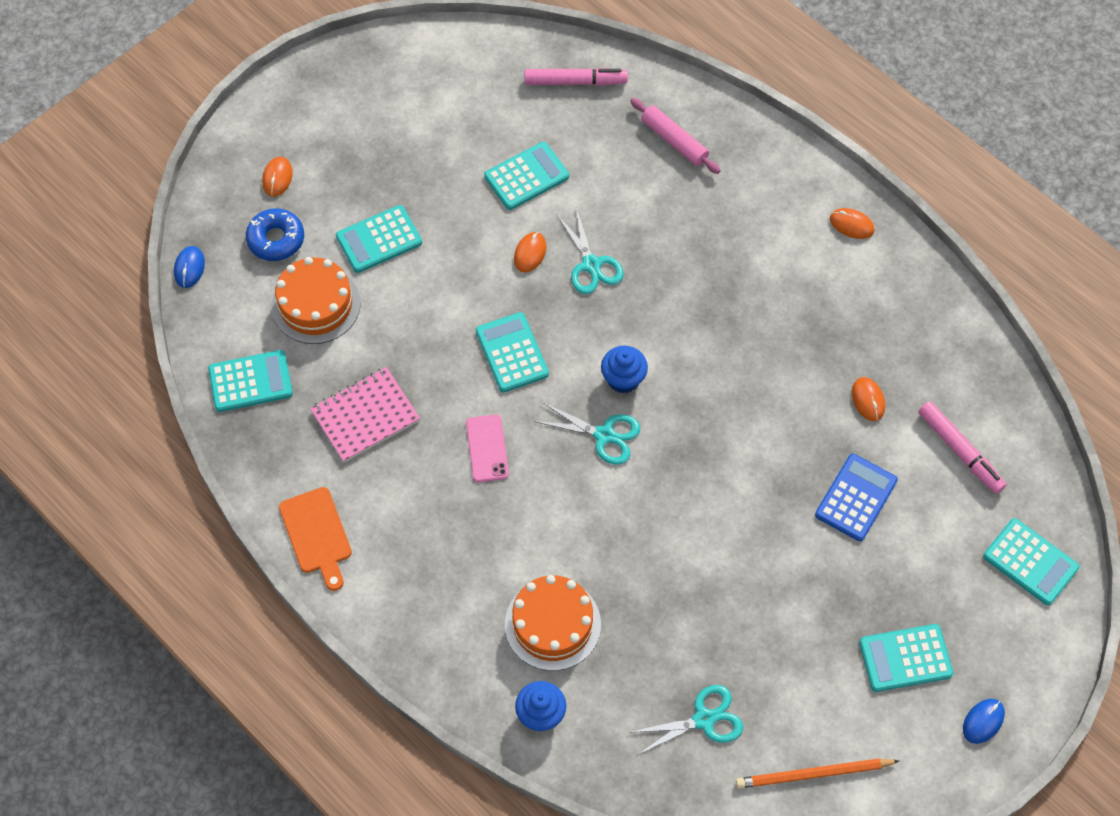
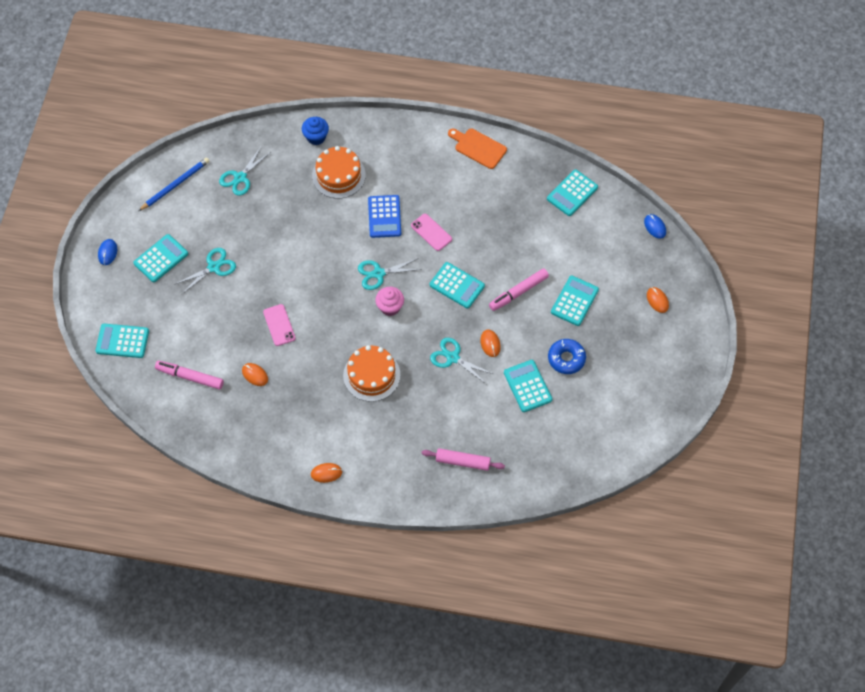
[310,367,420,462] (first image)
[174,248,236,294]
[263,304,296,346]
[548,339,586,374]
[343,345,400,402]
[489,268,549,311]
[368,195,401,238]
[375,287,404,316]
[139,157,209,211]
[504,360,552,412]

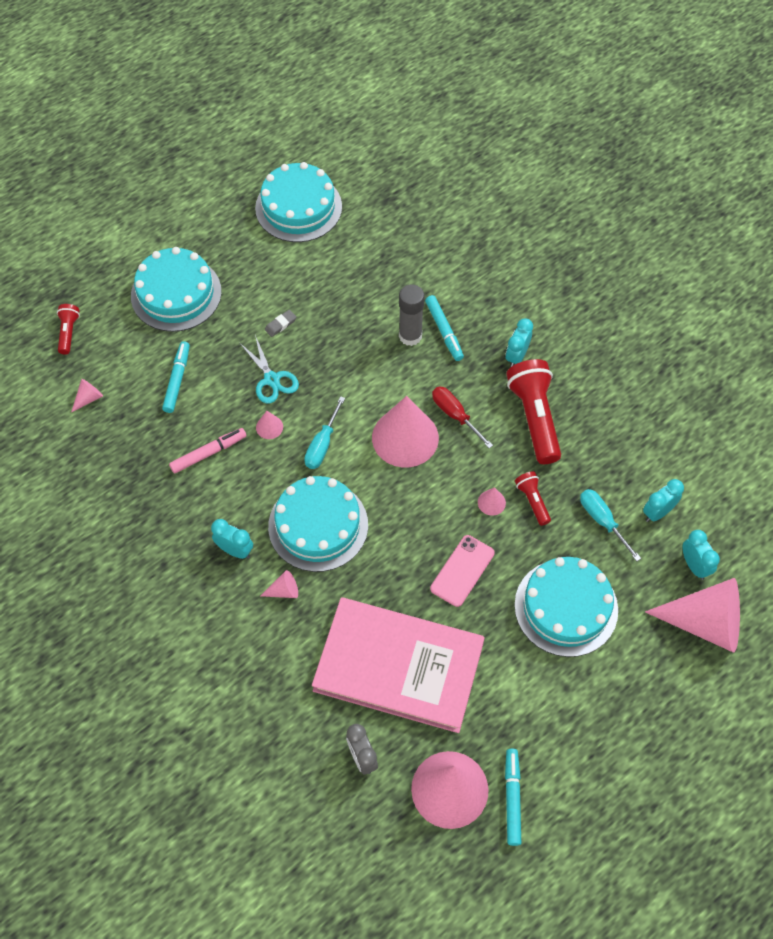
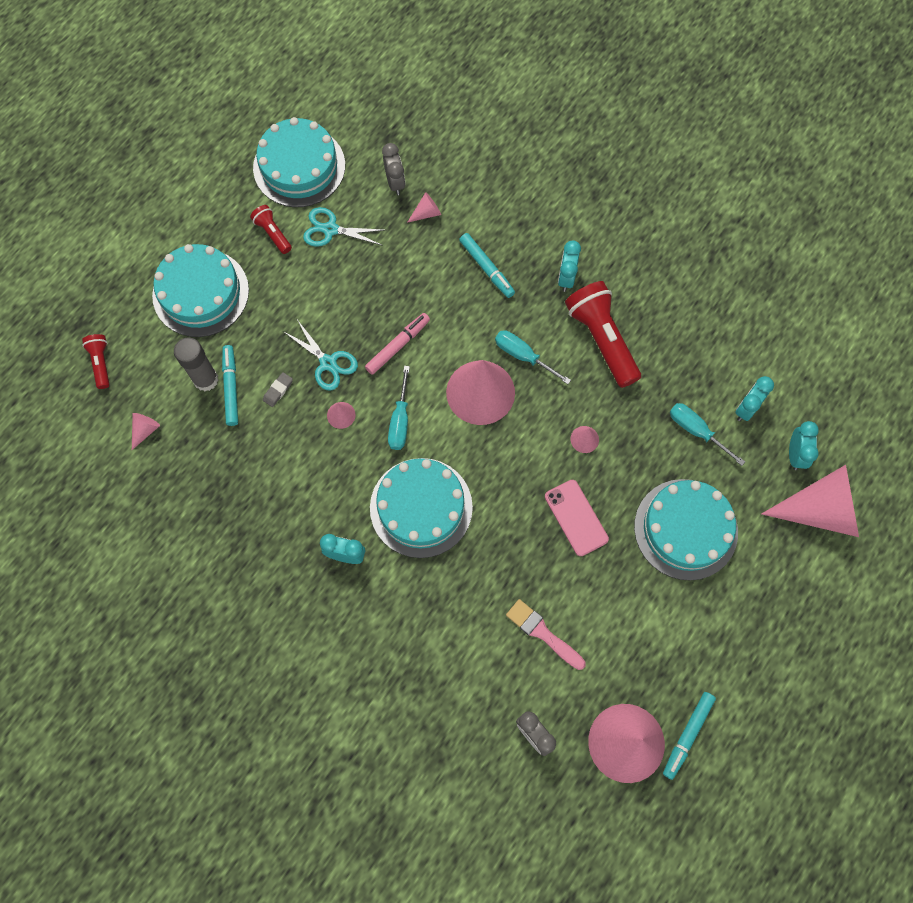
[303,207,384,247]
[382,143,405,195]
[365,313,430,375]
[407,192,441,223]
[263,372,293,407]
[174,337,218,391]
[250,205,292,254]
[506,599,586,670]
[495,330,571,384]
[545,480,609,556]
[663,692,716,780]
[789,421,819,470]

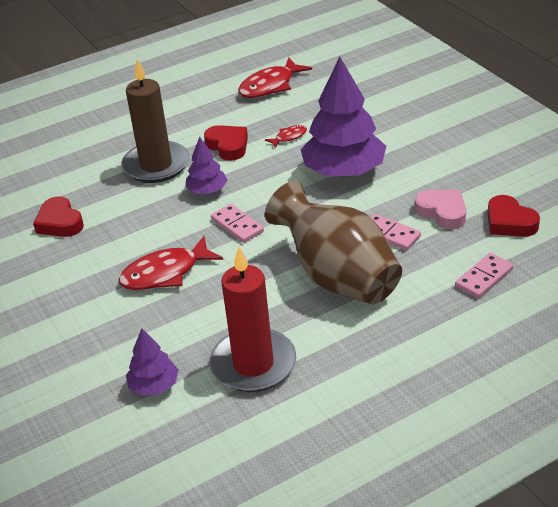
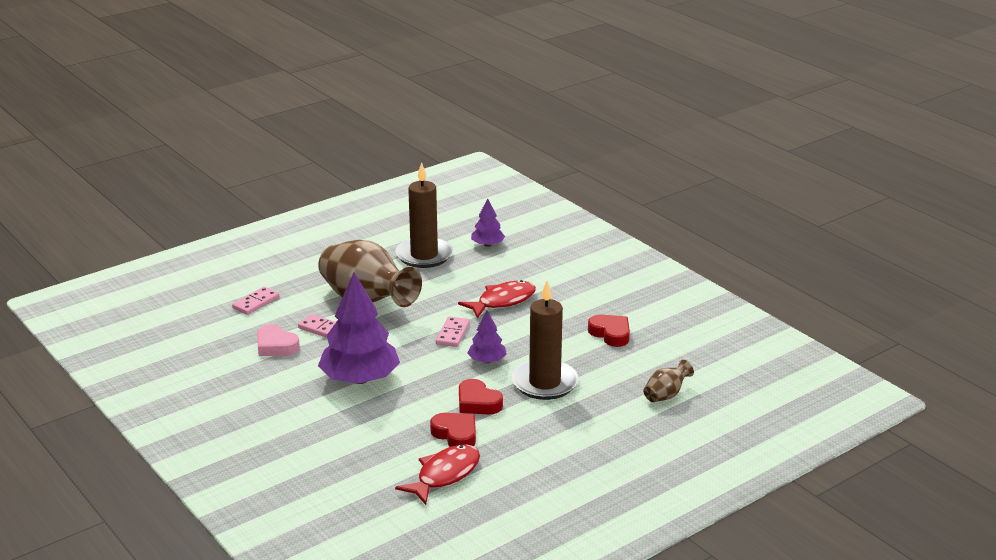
[265,125,307,148] (first image)
[644,360,694,402]
[430,413,476,447]
[395,162,453,268]
[436,316,470,347]

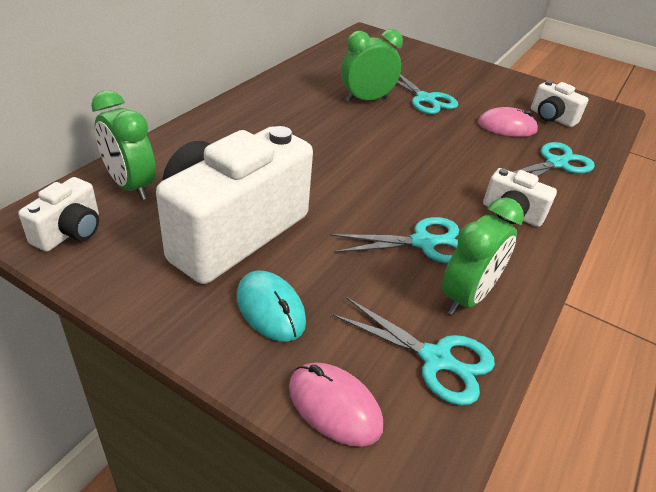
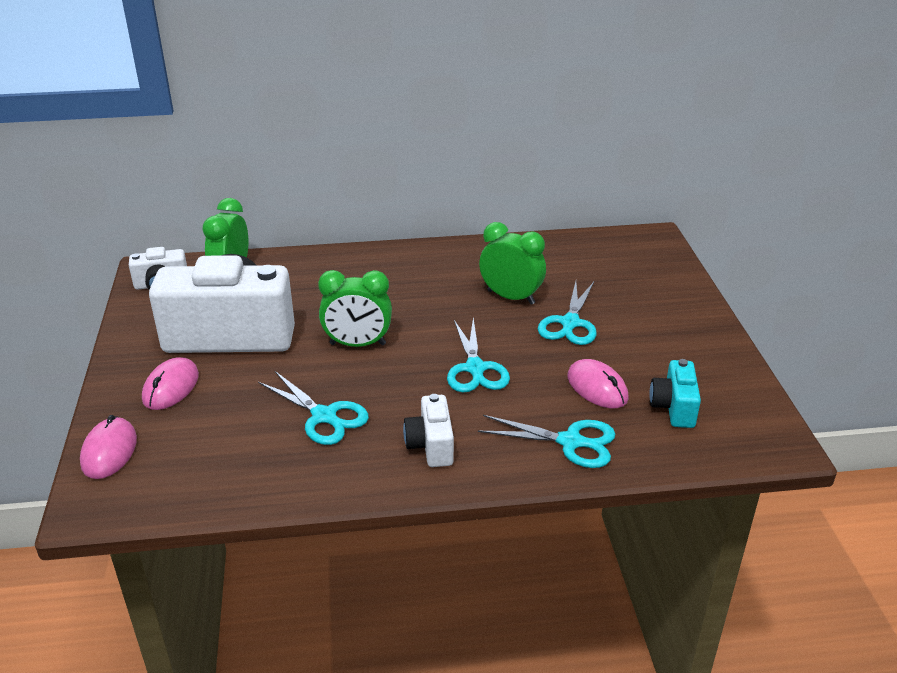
[447,318,510,392]
[318,270,392,347]
[142,357,199,410]
[649,359,701,428]

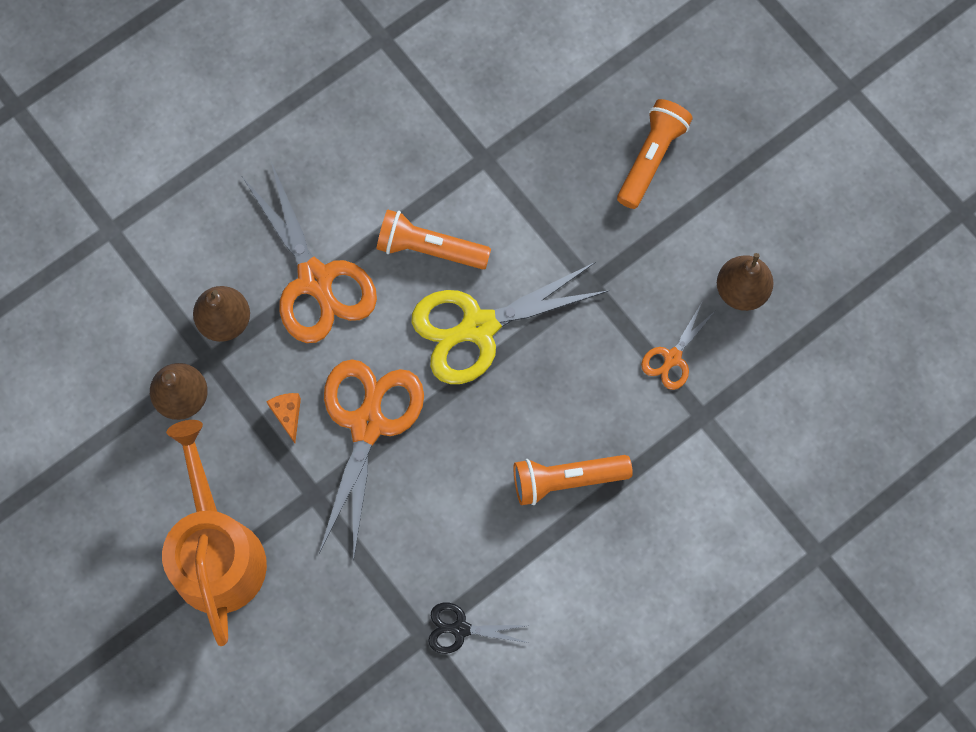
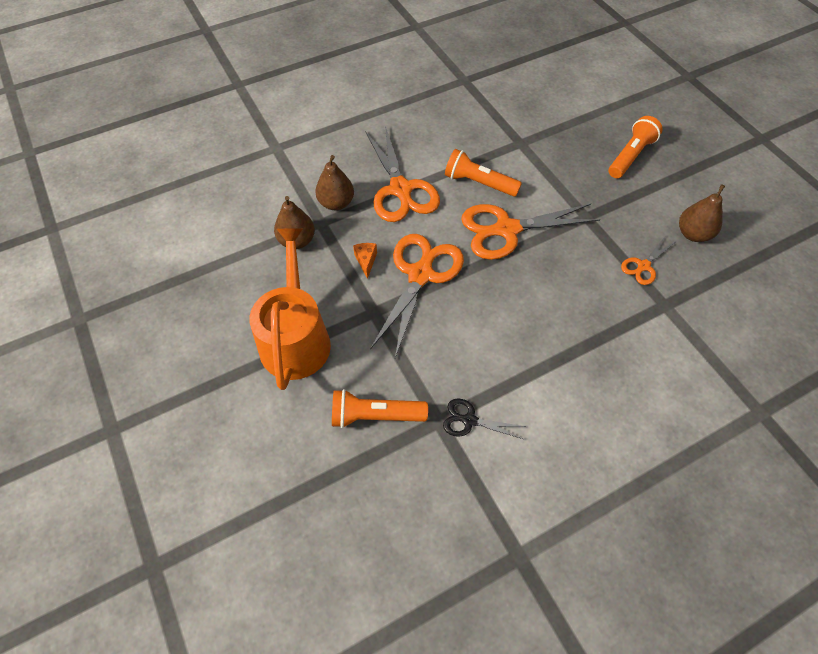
[332,389,428,428]
[461,204,600,260]

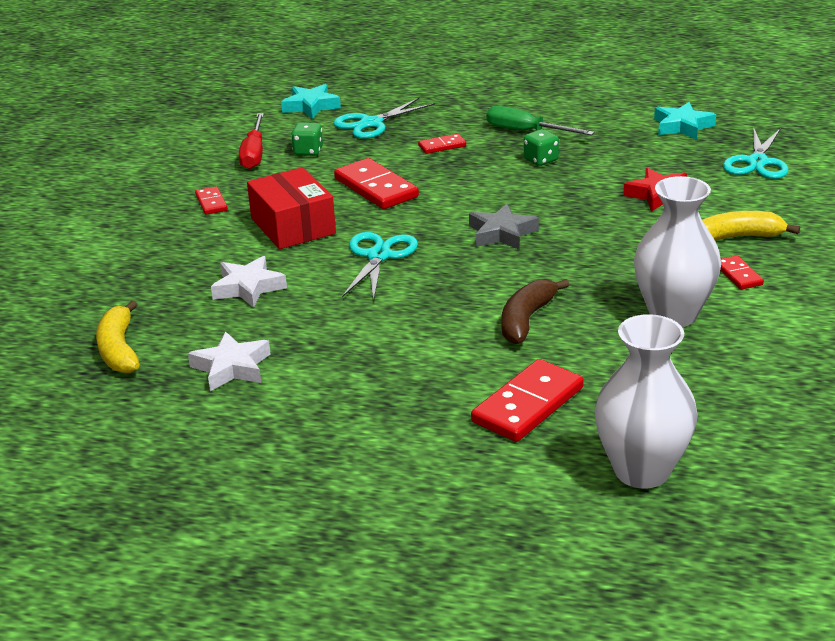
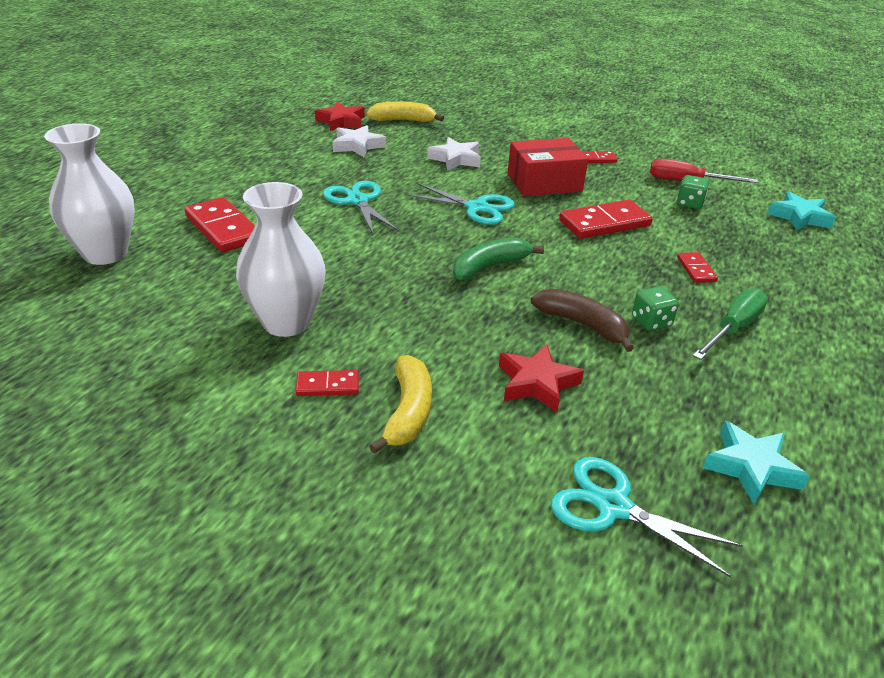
[315,102,365,131]
[323,181,399,234]
[531,289,634,352]
[453,237,544,281]

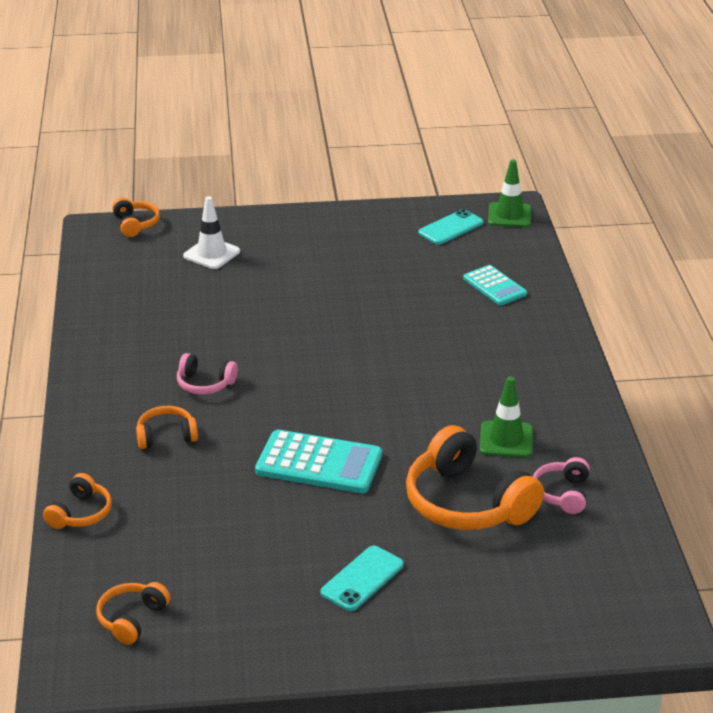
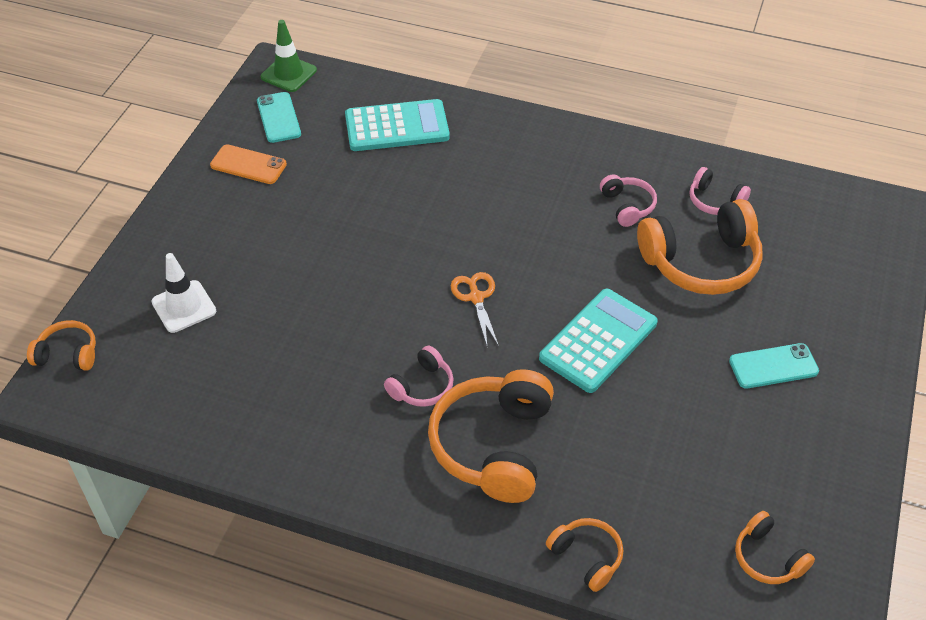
[210,145,287,184]
[451,272,499,346]
[600,175,657,227]
[729,343,819,389]
[428,369,554,503]
[345,99,450,151]

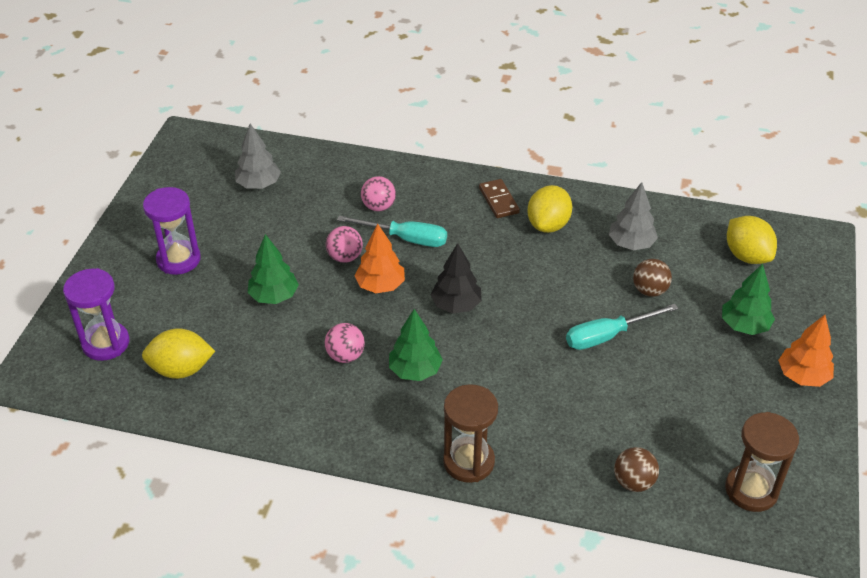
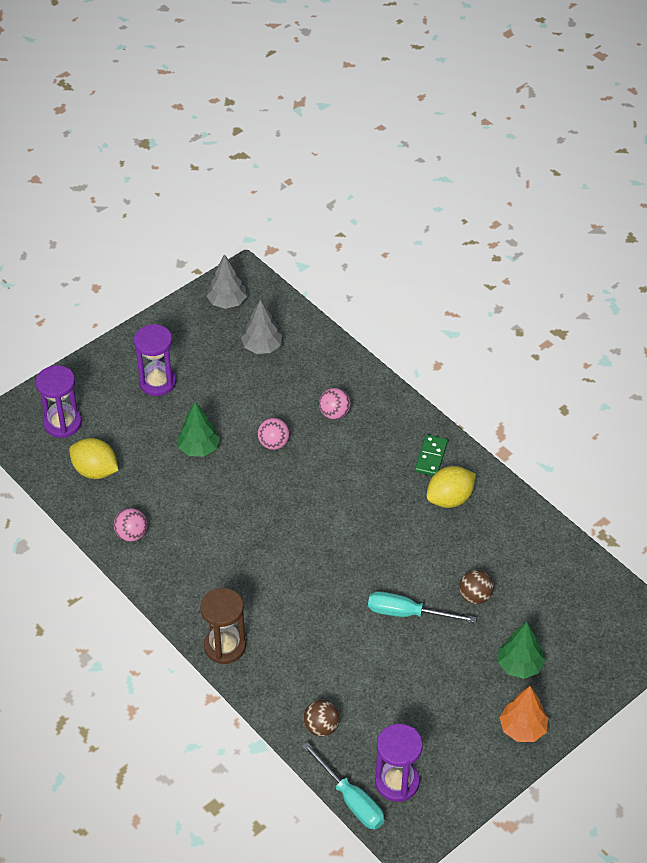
[355,224,405,293] (first image)
[389,309,443,381] (first image)
[431,243,482,313] (first image)
[727,216,777,264] (first image)
[114,508,147,542]
[302,742,384,829]
[207,254,247,309]
[415,435,448,476]
[375,724,423,802]

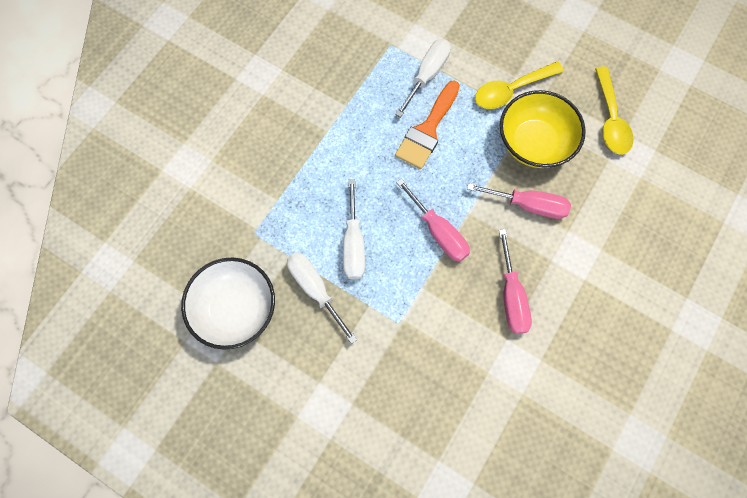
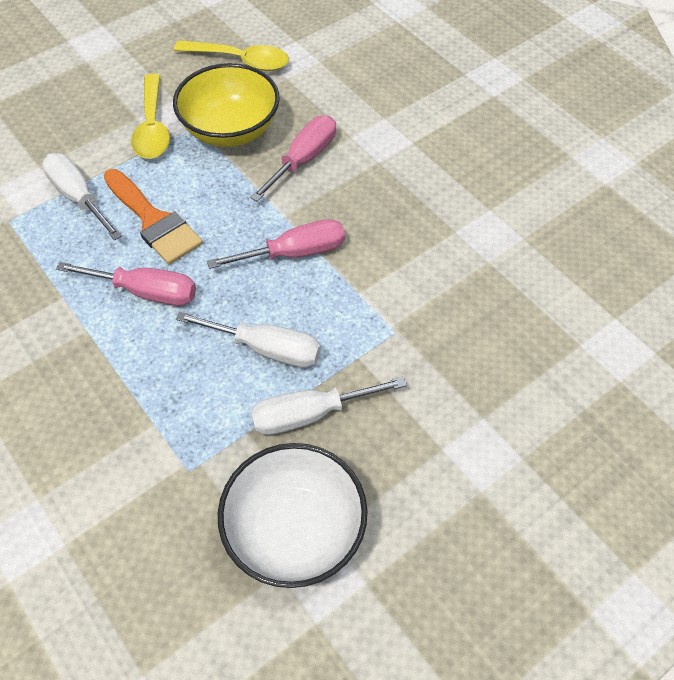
[56,262,196,306]

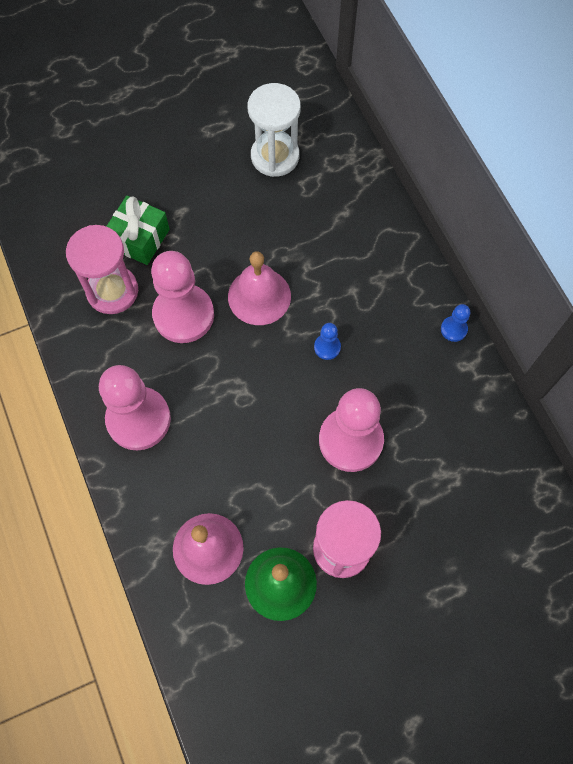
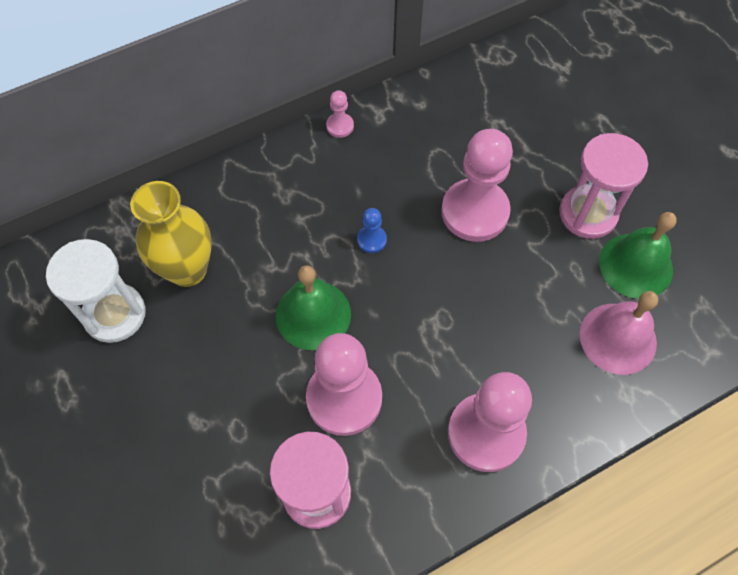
[106,195,170,265] (first image)
[130,181,212,287]
[276,265,351,350]
[326,90,354,138]

